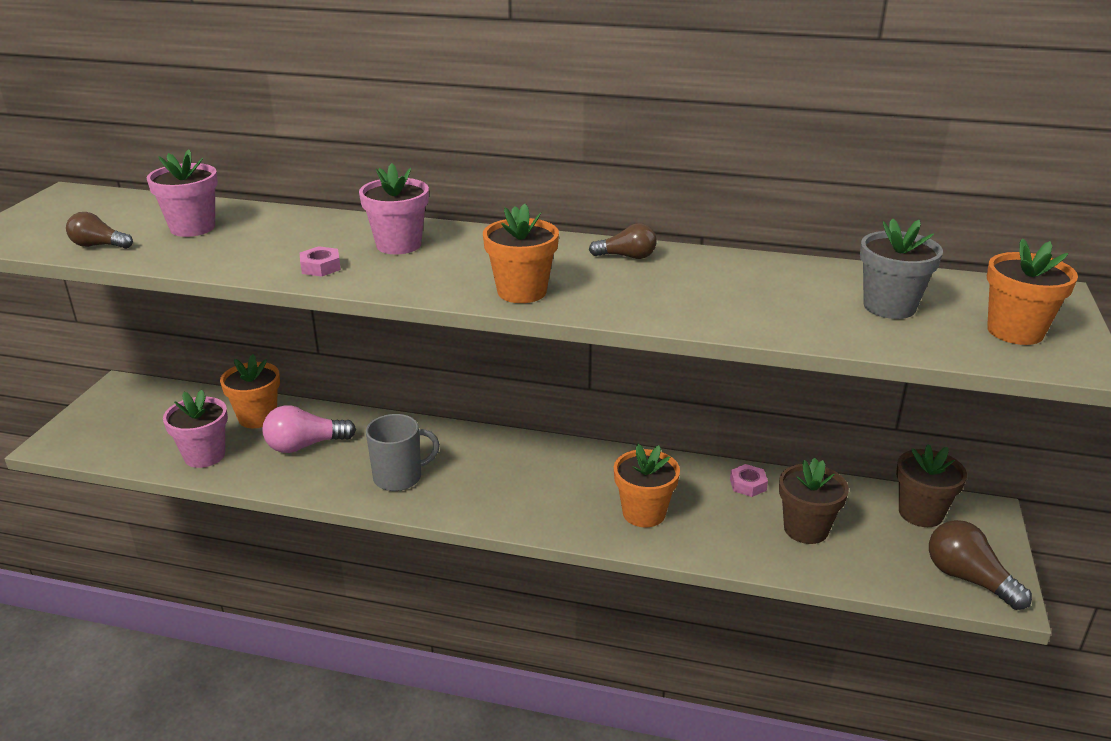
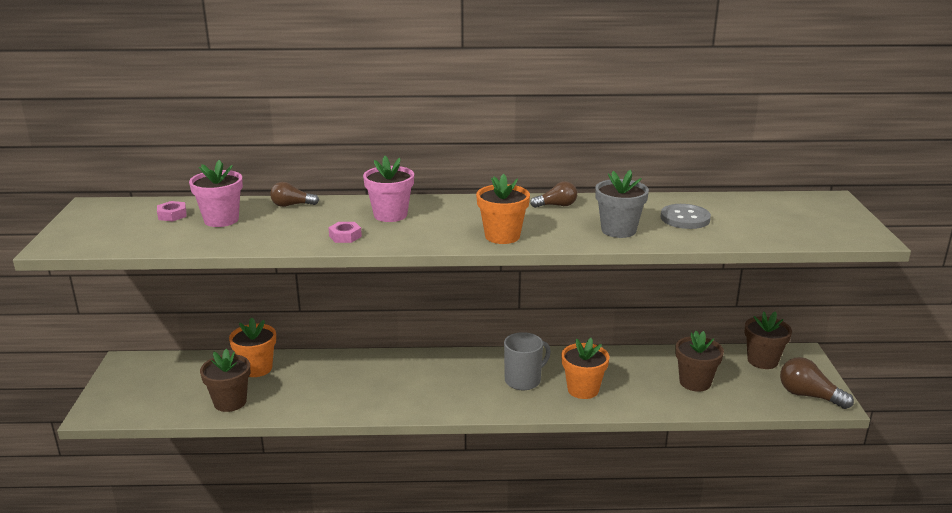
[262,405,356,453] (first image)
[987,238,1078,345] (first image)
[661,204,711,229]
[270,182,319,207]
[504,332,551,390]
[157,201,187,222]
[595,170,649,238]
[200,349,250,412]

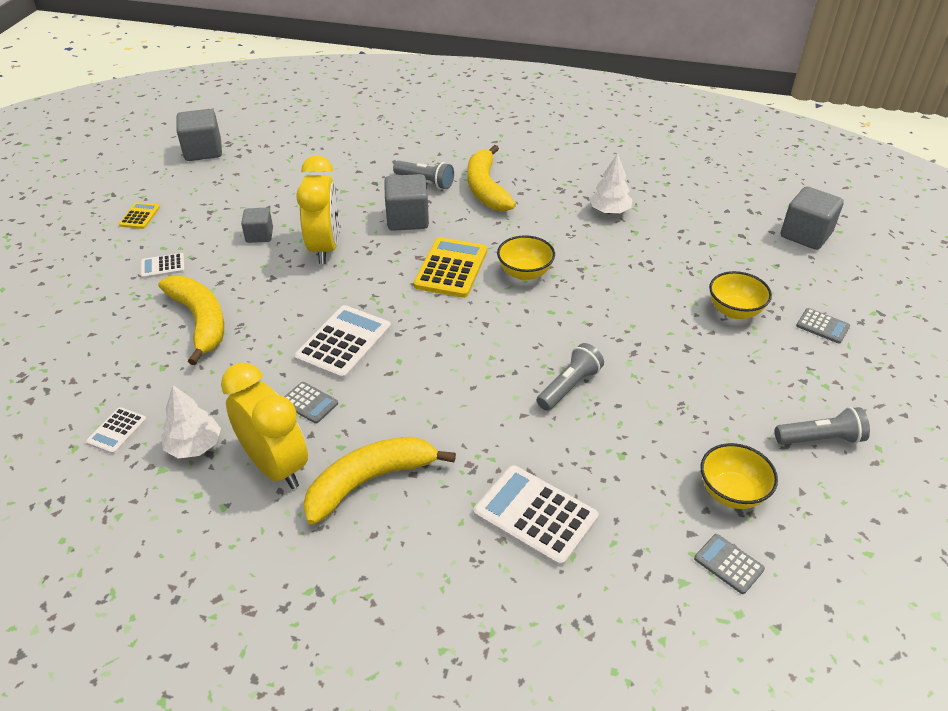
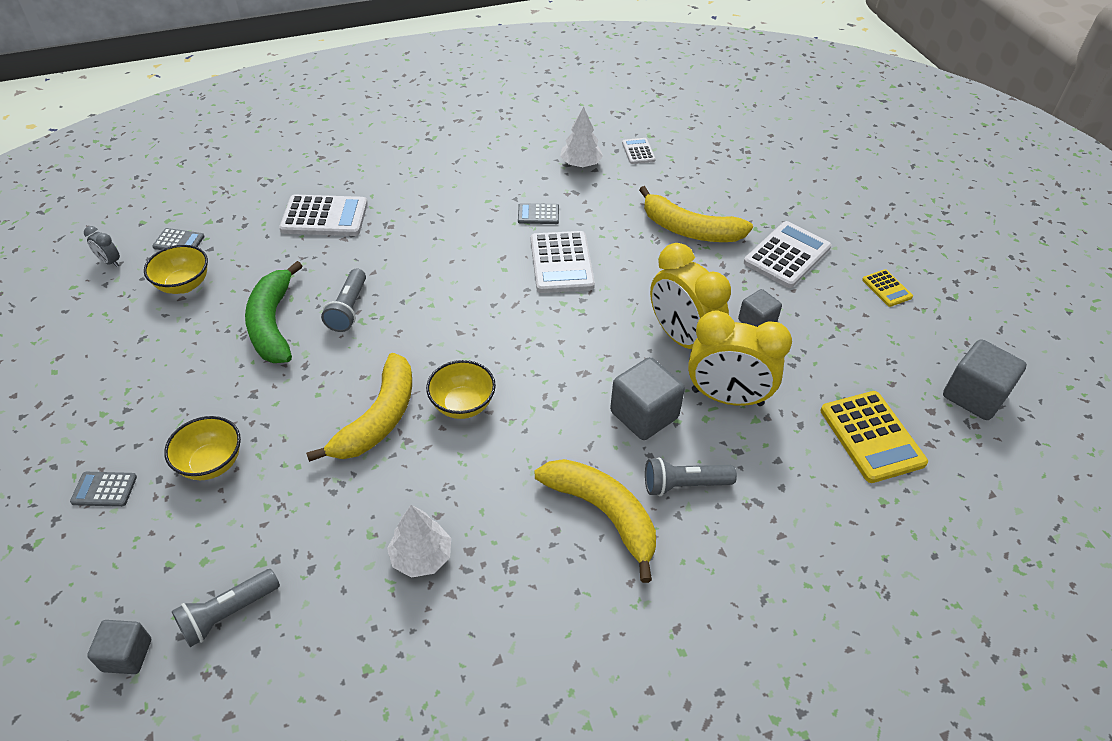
[84,226,120,267]
[245,261,303,363]
[688,310,792,406]
[306,353,412,462]
[820,391,928,483]
[172,569,280,647]
[744,221,831,288]
[87,620,151,674]

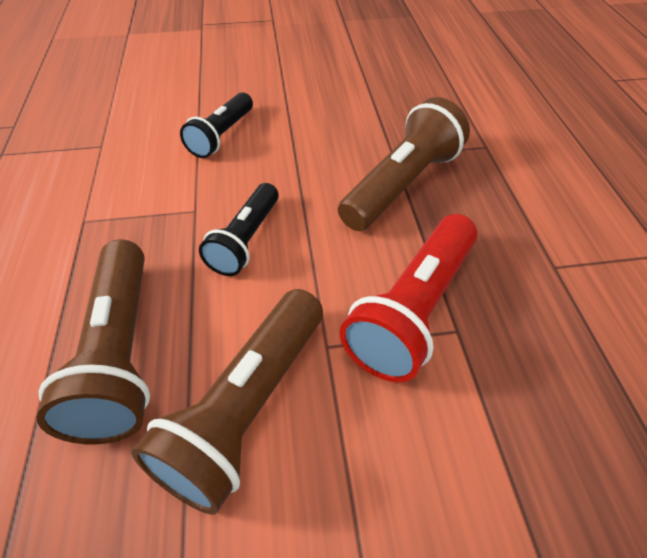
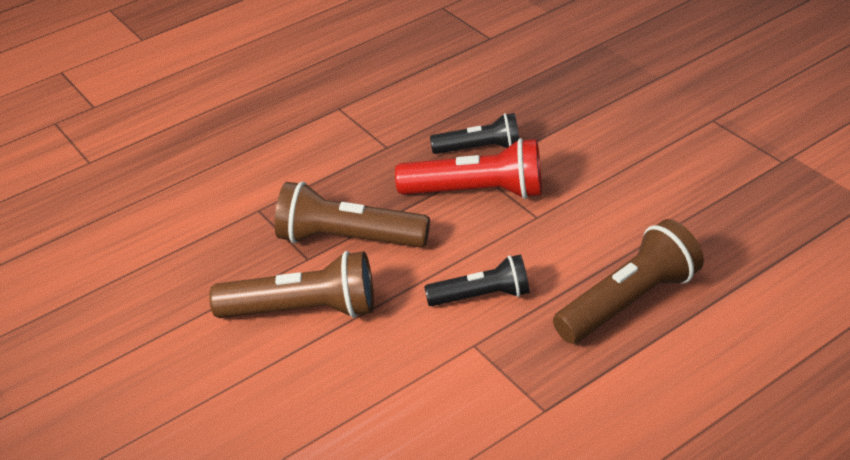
[209,251,374,318]
[430,113,519,154]

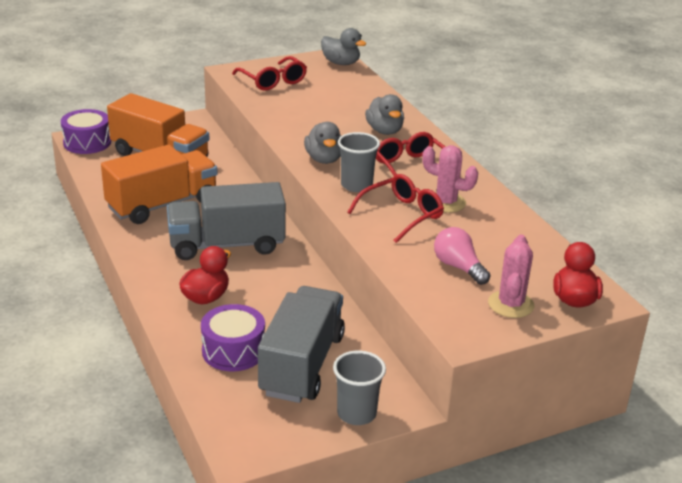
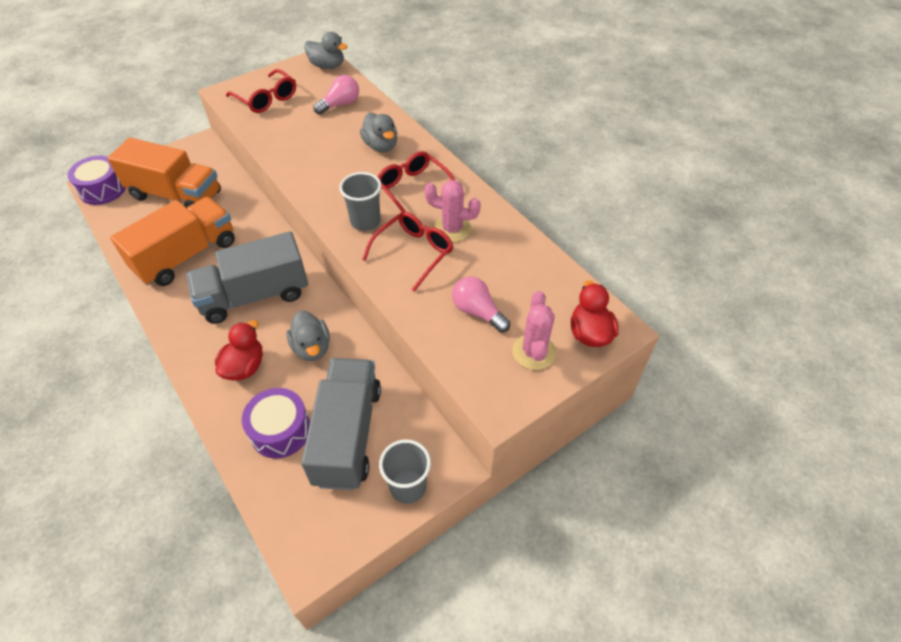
[313,75,359,115]
[287,310,330,361]

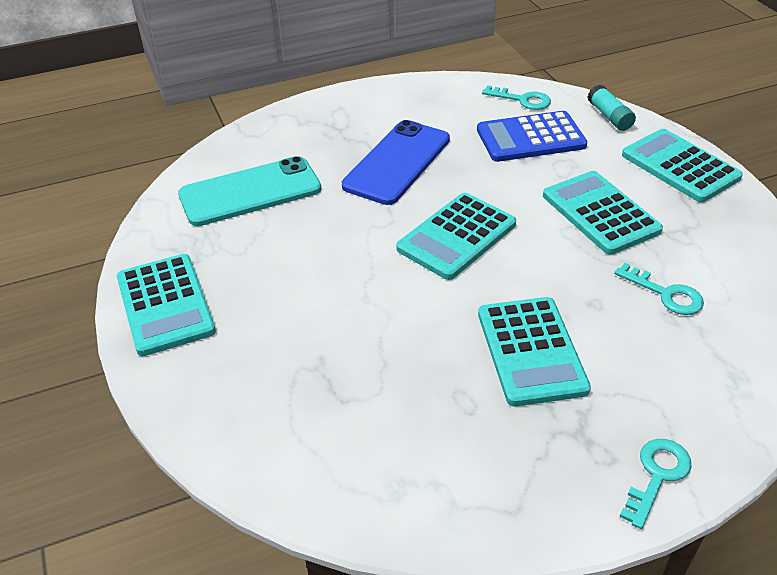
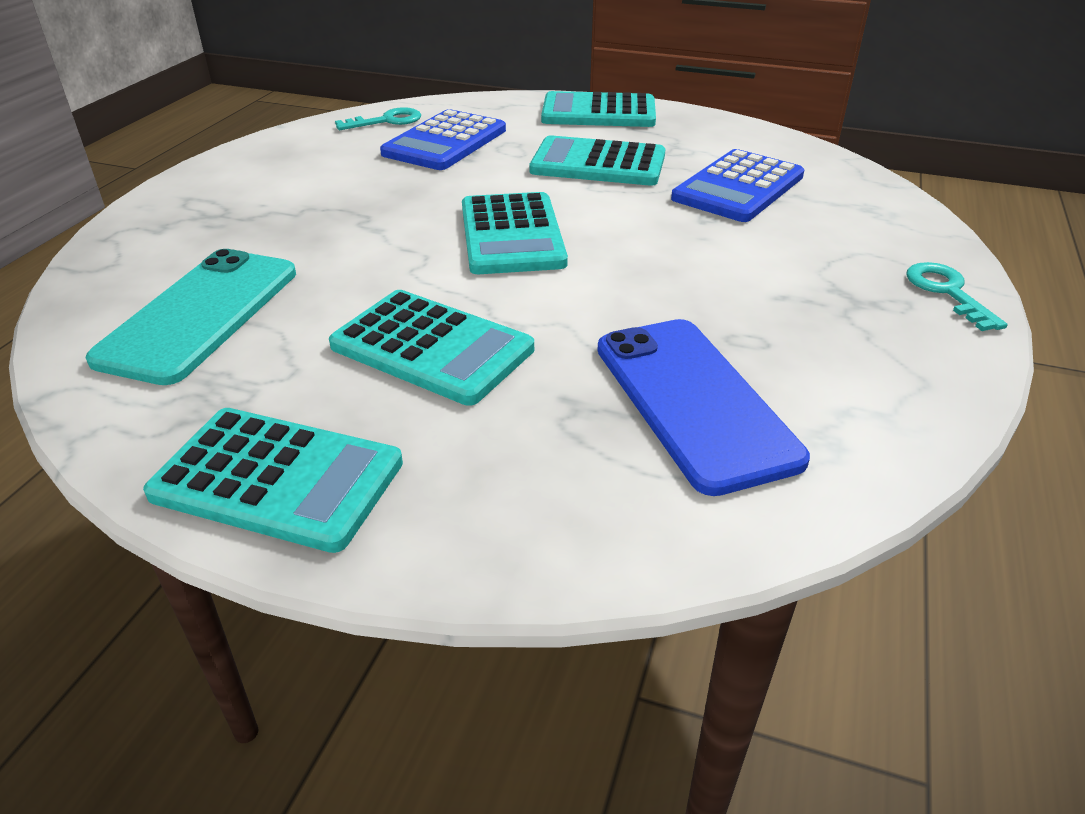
[588,85,636,131] (first image)
[597,319,810,496]
[329,290,534,406]
[671,149,804,222]

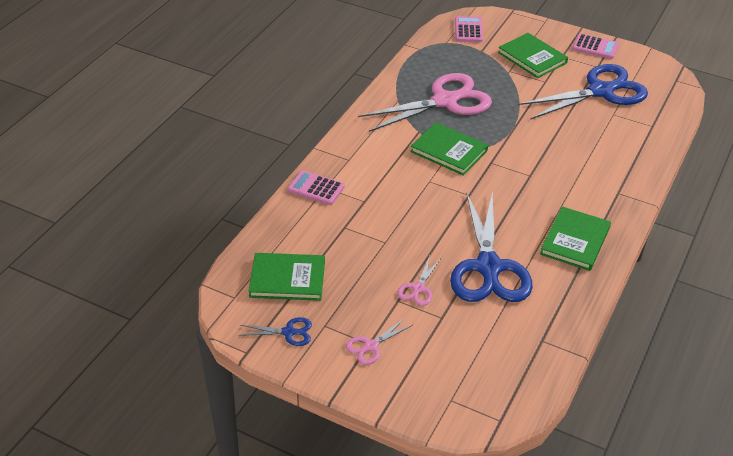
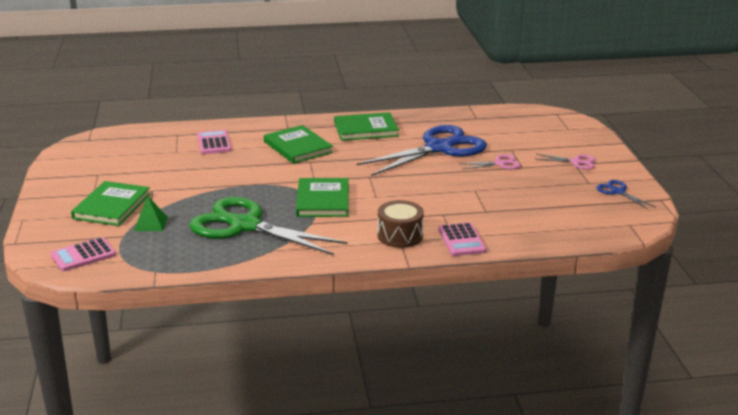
[518,64,648,120] (first image)
[134,196,168,231]
[378,200,424,248]
[264,125,333,164]
[197,130,231,154]
[189,197,348,255]

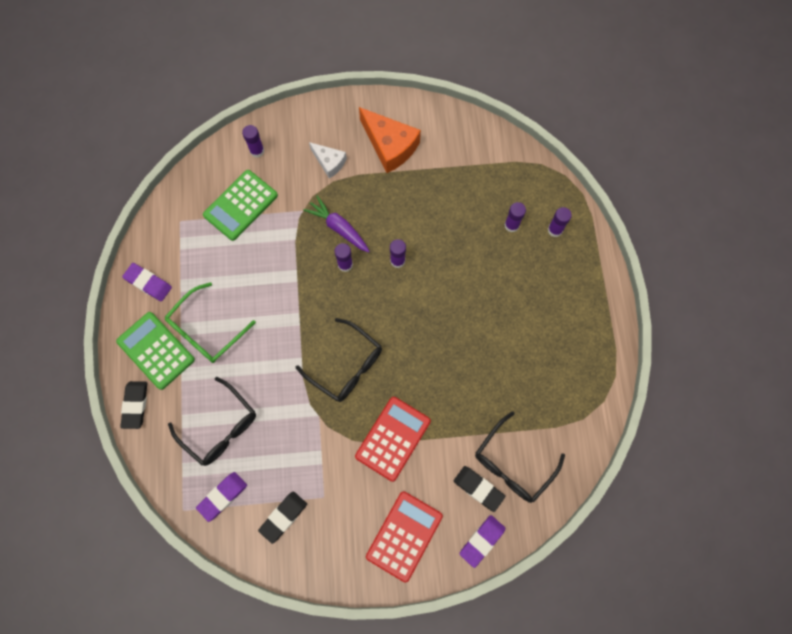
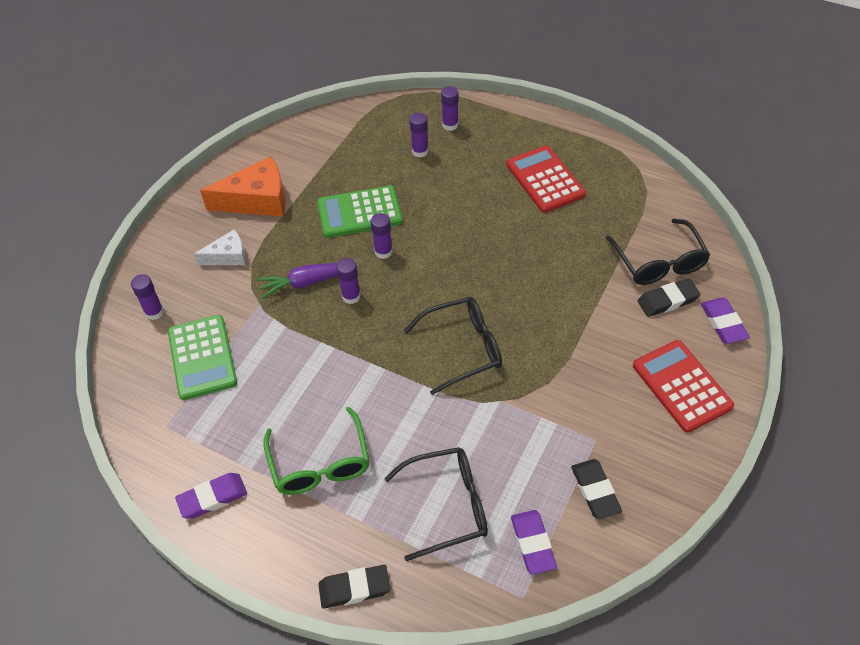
[317,185,403,238]
[506,146,586,213]
[318,565,391,609]

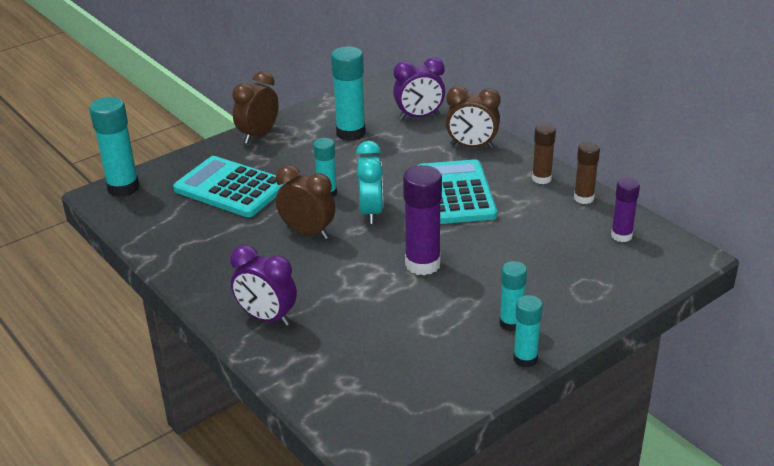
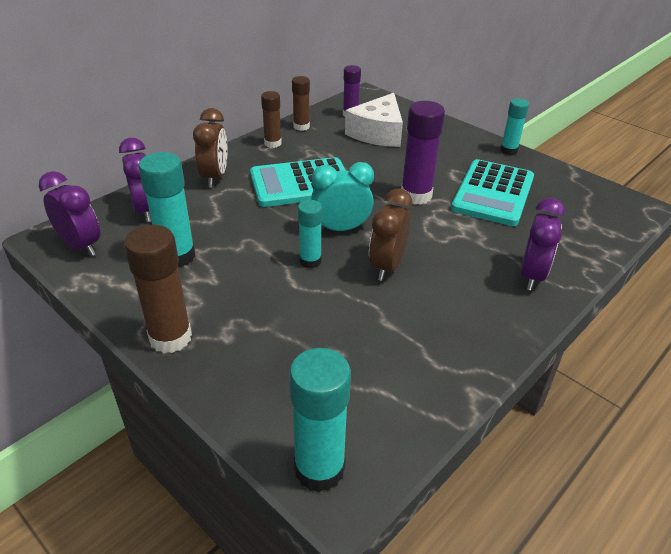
[499,261,527,331] (first image)
[39,171,100,256]
[345,93,403,147]
[451,159,534,226]
[124,225,192,353]

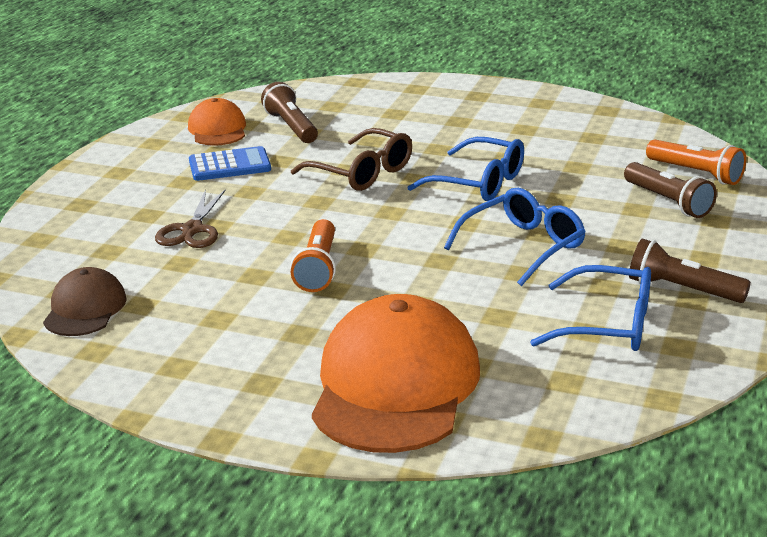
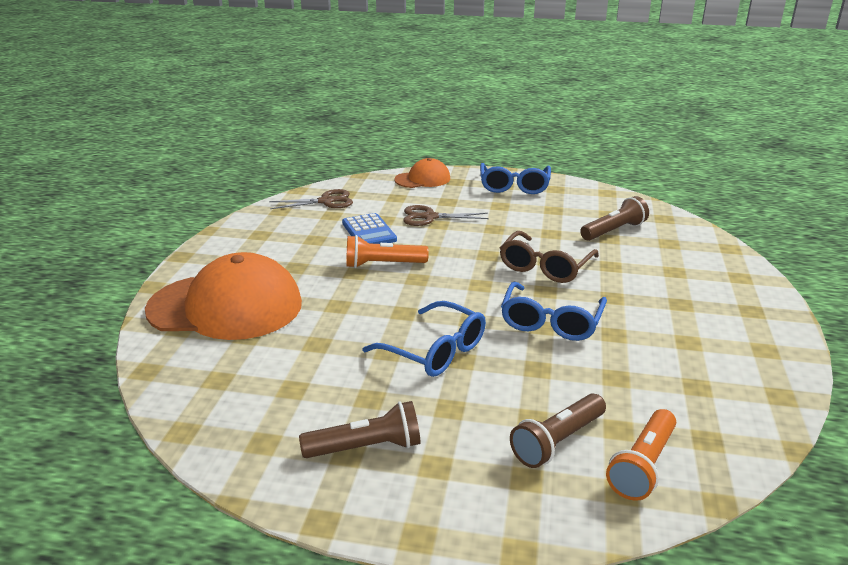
[394,158,450,188]
[342,213,397,244]
[480,163,551,194]
[269,189,353,209]
[299,401,421,458]

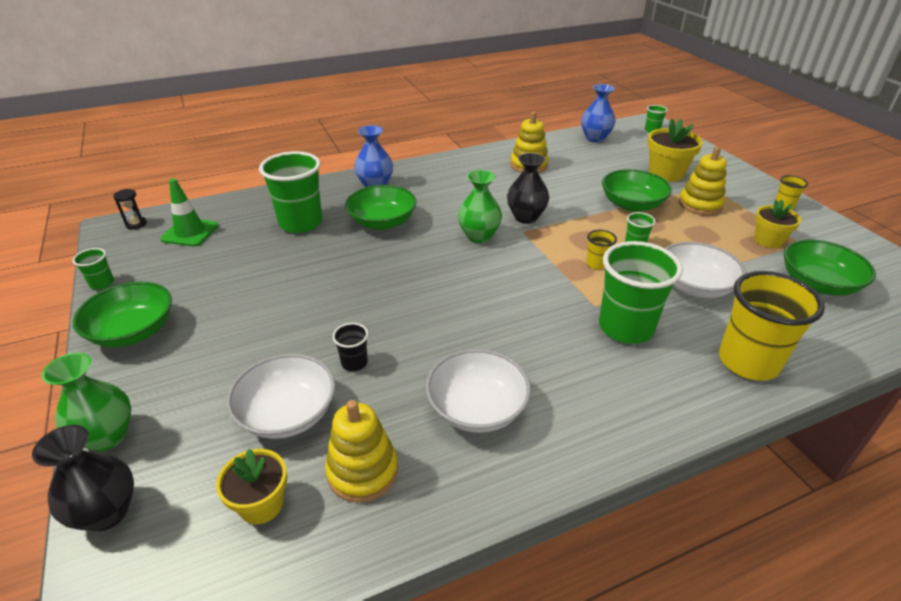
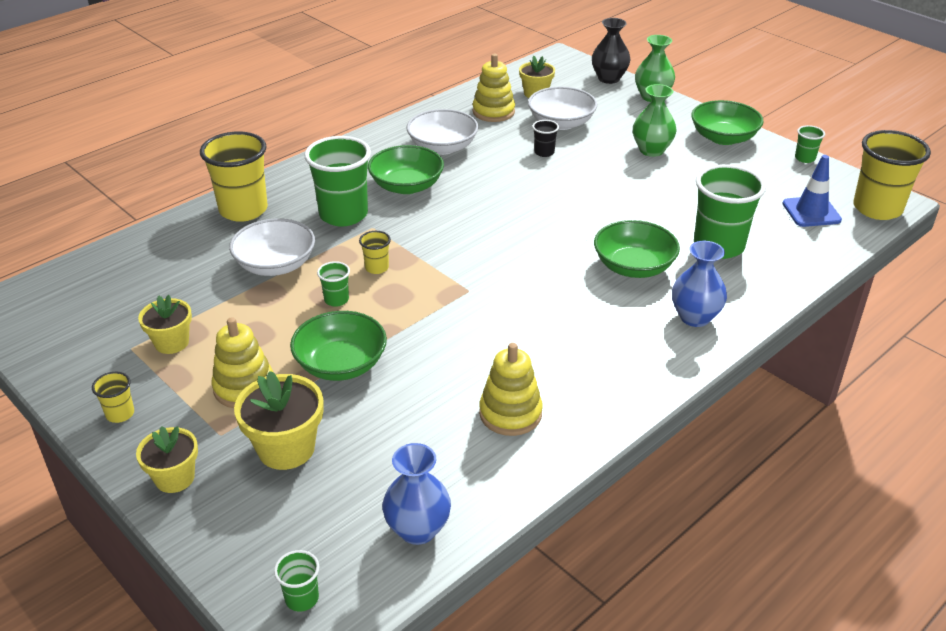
[507,153,549,224] (first image)
[136,426,198,493]
[633,84,676,157]
[368,145,444,194]
[853,130,931,220]
[782,155,842,227]

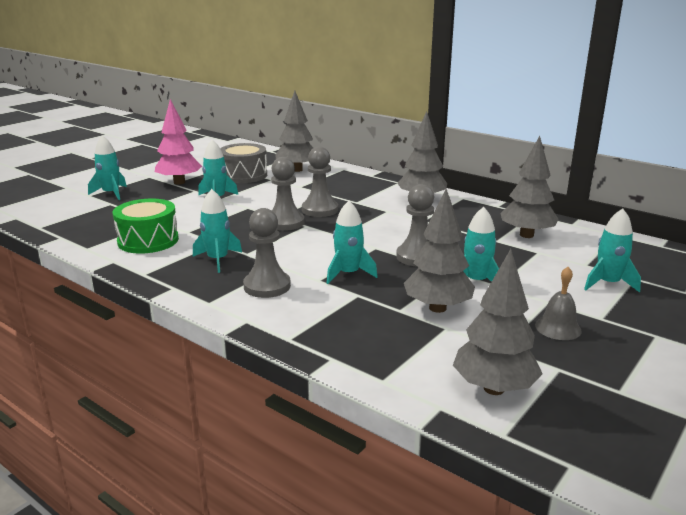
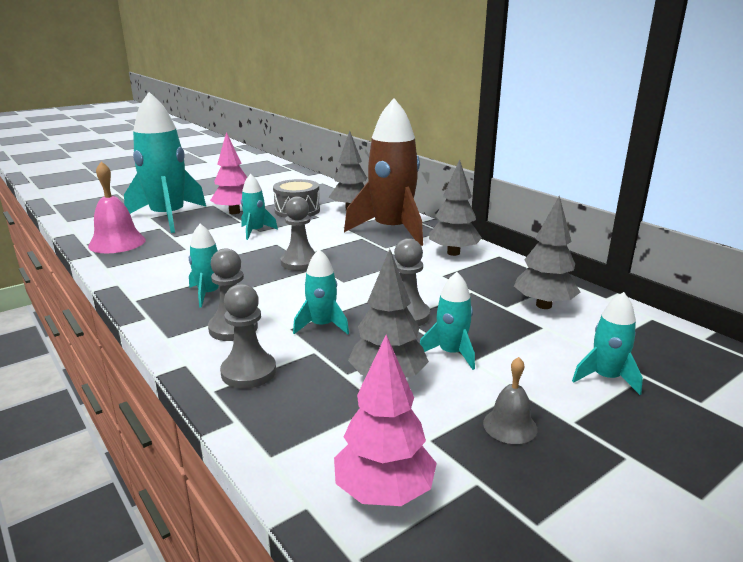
[113,199,179,254] (first image)
[88,161,146,253]
[344,98,423,246]
[220,284,276,388]
[334,335,437,506]
[124,92,206,233]

